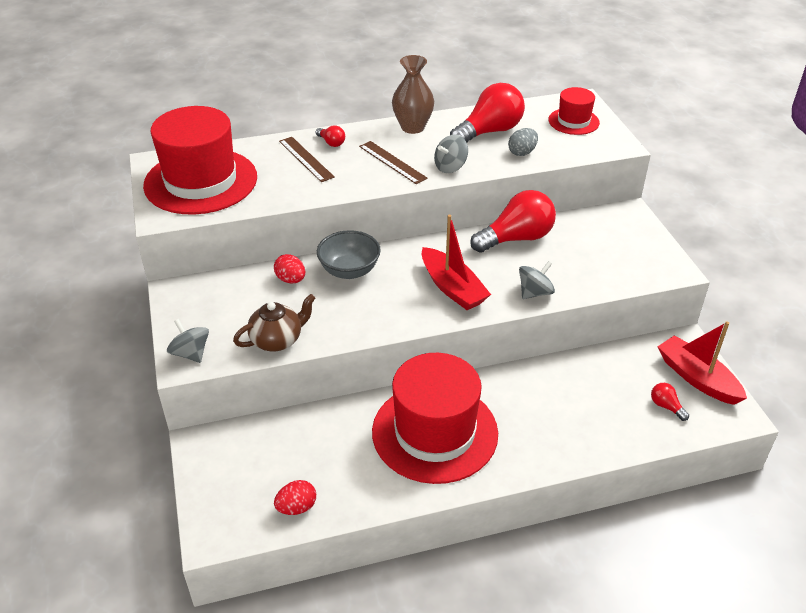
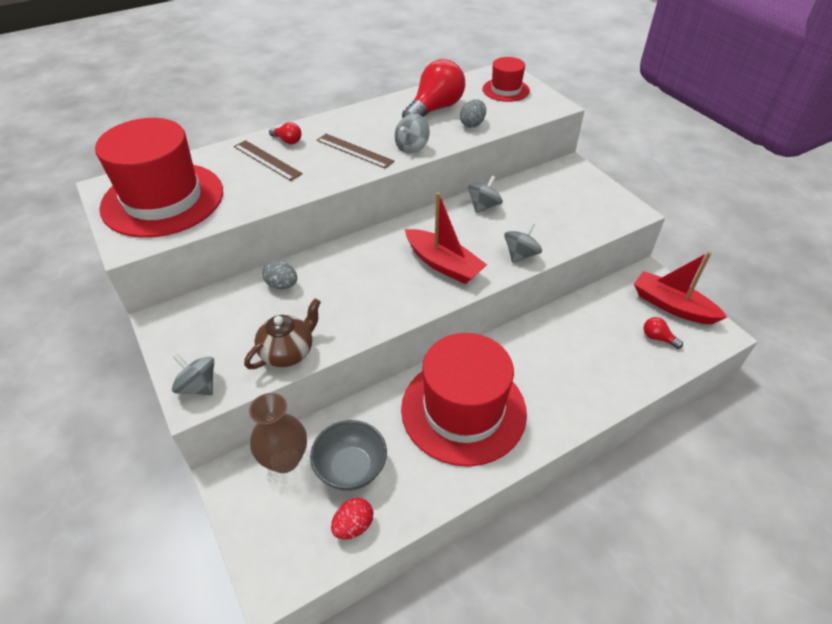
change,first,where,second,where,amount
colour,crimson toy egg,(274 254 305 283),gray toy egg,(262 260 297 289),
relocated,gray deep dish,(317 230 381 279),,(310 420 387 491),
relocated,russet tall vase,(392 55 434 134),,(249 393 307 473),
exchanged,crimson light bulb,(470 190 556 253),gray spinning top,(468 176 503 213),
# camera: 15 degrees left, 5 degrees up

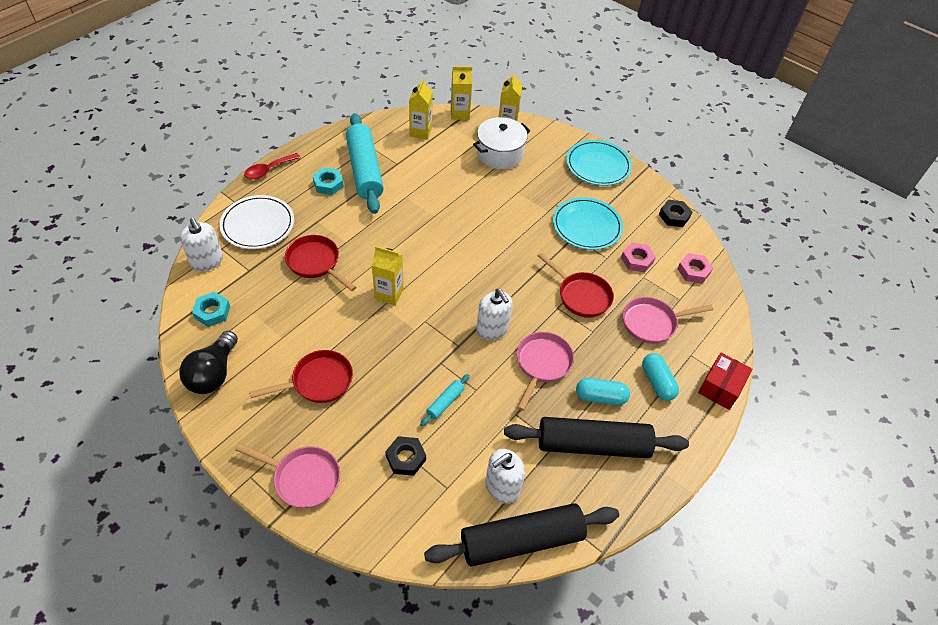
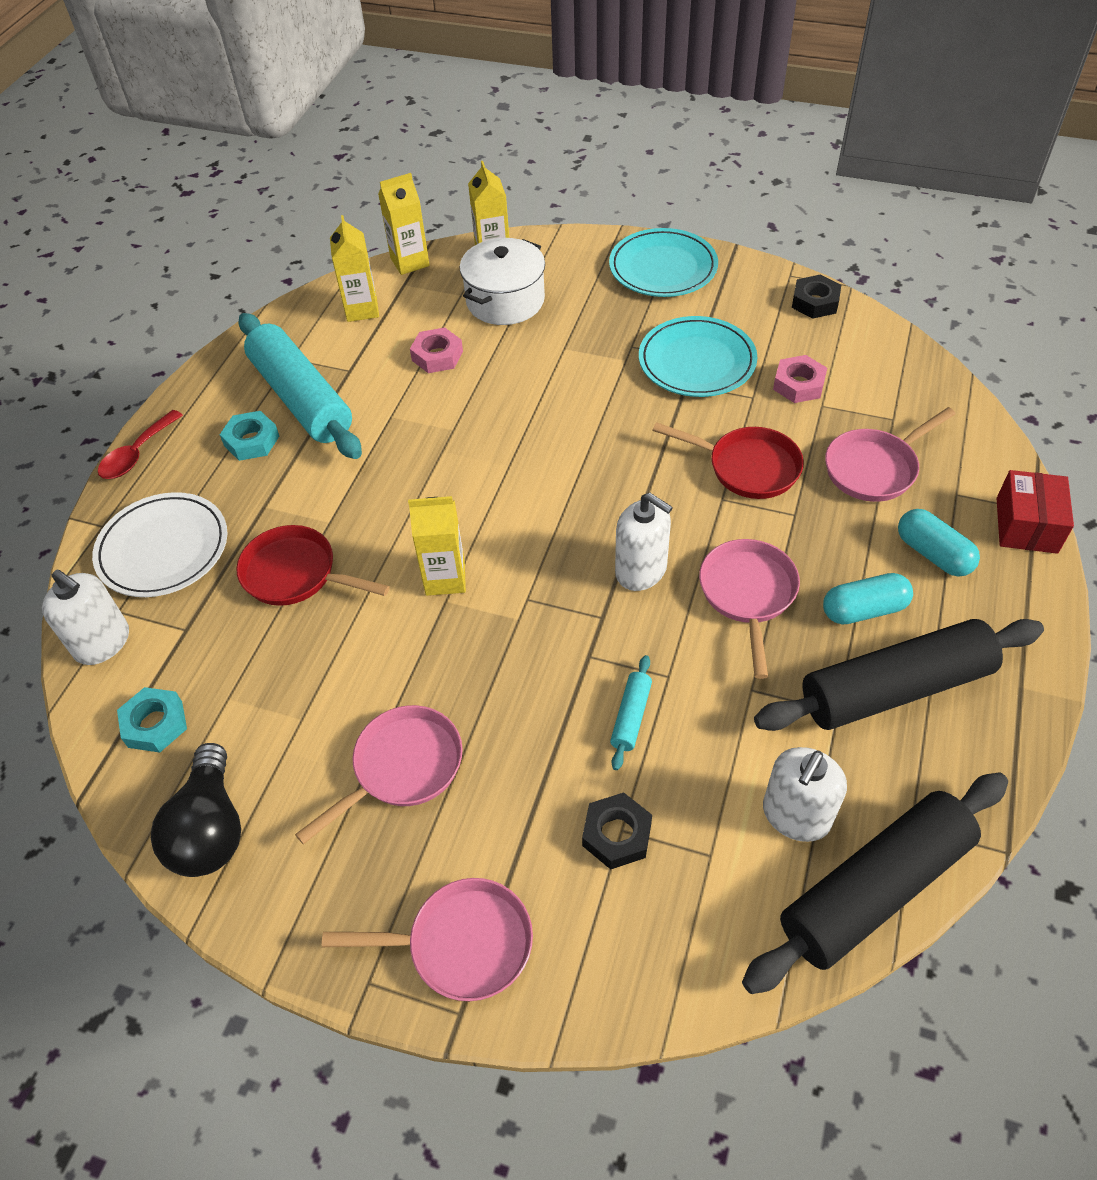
change,first,where,second,where,amount
colour,crimson frying pan,(249 350 353 403),rosy frying pan,(295 705 463 844),
relocated,rosy hex nut,(677 253 713 284),,(410 327 463 373),
# camera: 15 degrees left, 0 degrees up

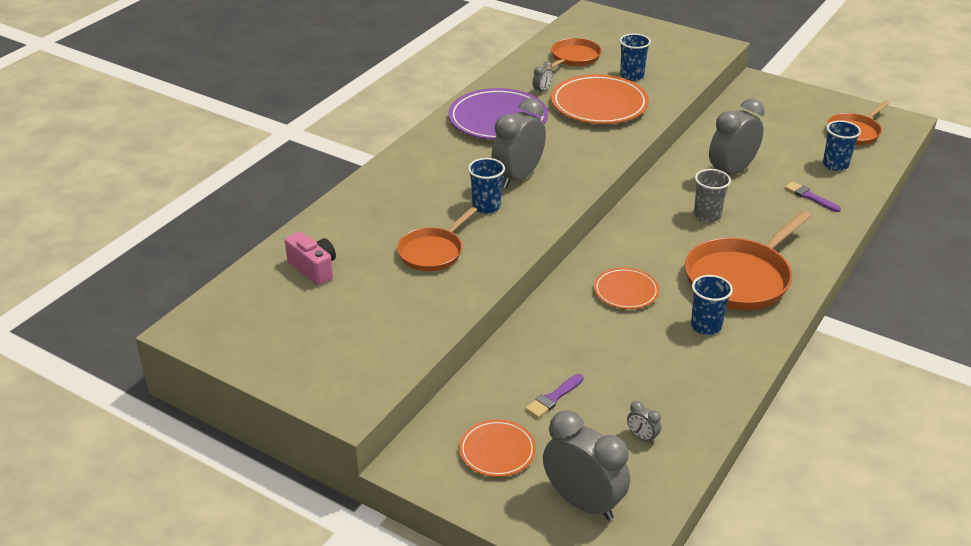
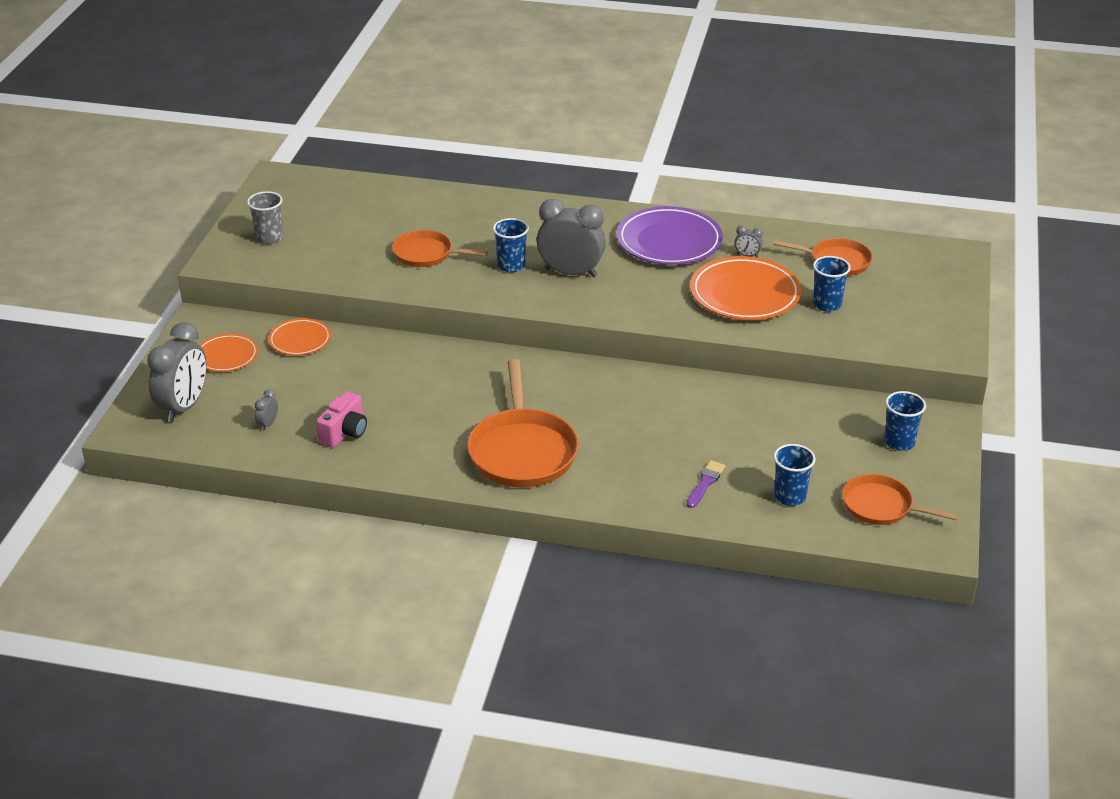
change,first,where,second,where,amount
relocated,rosy compact camera,(285 232 336 285),,(316 391 367 448),
missing,purple brush,(525 374 584 418),,,
relocated,orange plate,(594 268 659 309),,(268 318 331 356),
spun,orange frying pan,(685 211 811 310),,(467 359 579 487),120 degrees counterclockwise
relocated,royal blue tumbler,(691 275 733 335),,(884 391 926 451),
relocated,gray tumbler,(694 169 731 222),,(247 191 283 244),
missing,gray bedside clock,(709 98 765 175),,,
# camera: 70 degrees right, 0 degrees up

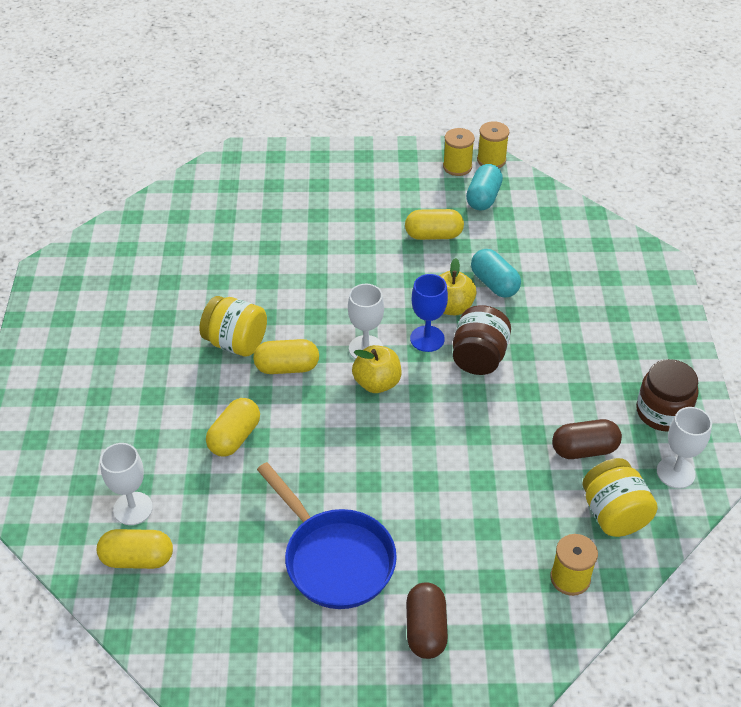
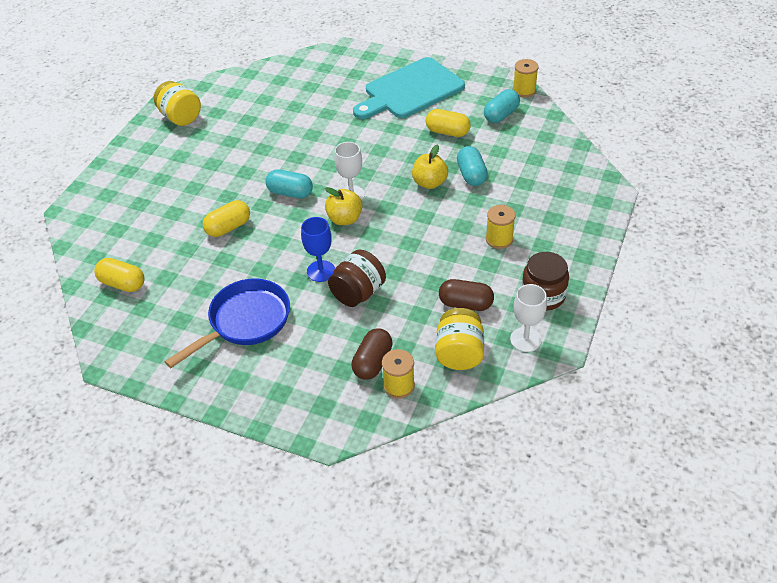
change,first,where,second,where,amount
missing,pure white goblet,(100 443 153 525),,,
relocated,golden jar,(199 296 267 357),,(154 81 201 126),
colour,golden capsule,(253 339 319 374),teal capsule,(266 169 313 199),
spun,royal blue frying pan,(257 462 397 609),,(165 278 290 368),120 degrees counterclockwise
relocated,russet capsule,(406 582 448 659),,(351 328 393 380),
relocated,royal blue goblet,(410 274 448 352),,(301 217 335 282),
relocated,golden reel of thread,(443 128 475 176),,(486 205 516 249),
relocated,russet jar,(453 305 511 375),,(328 250 386 307),
appeared,,,teal chopping board,(353 57 465 119),
# camera: 25 degrees right, 0 degrees up

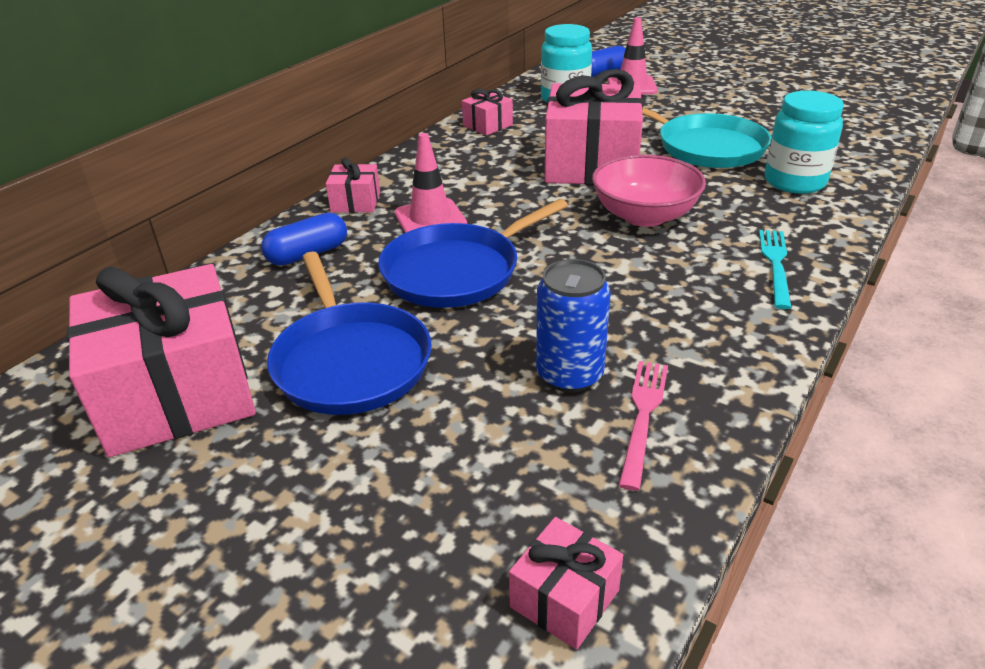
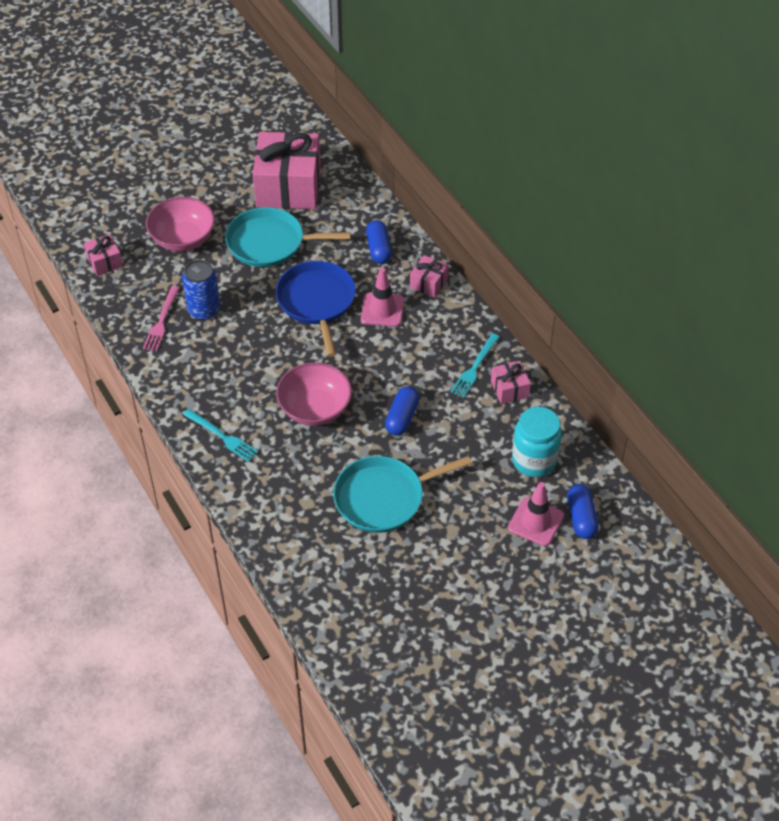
change,first,where,second,where,amount
colour,royal blue frying pan,(267 252 432 415),teal frying pan,(225 207 351 267),
exchanged,rosy present,(545 69 643 185),royal blue capsule,(385 386 419 436),
spun,rosy table fork,(619 361 668 491),,(143 286 179 351),60 degrees clockwise
missing,teal jar,(765 91 844 194),,,
appeared,,,rosy deep dish,(146 197 215 252),
appeared,,,teal table fork,(450 333 500 398),
# camera: 115 degrees right, 15 degrees up

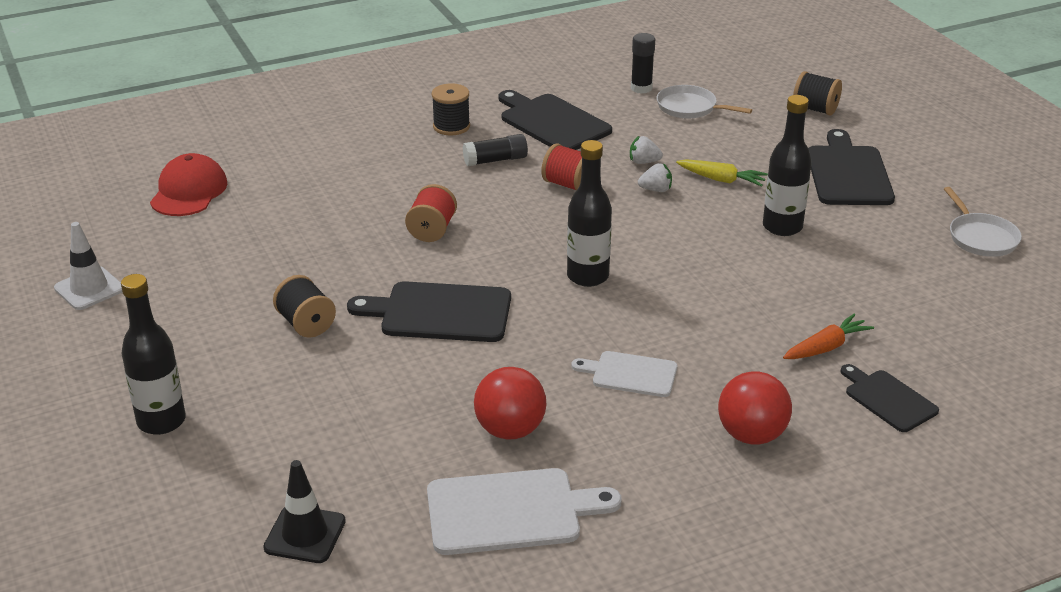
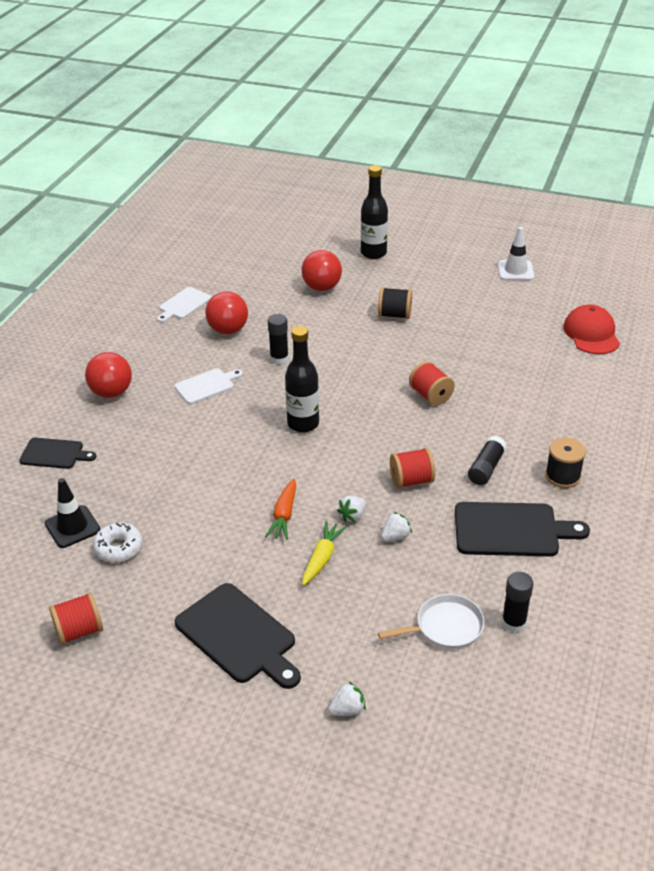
change,first,where,second,where,amount
spun,crimson baseball cap,(150 153 227 216),,(563 304 620 354),150 degrees counterclockwise
relocated,jet-black road cone,(263 460 346 563),,(45 478 101 548),
missing,jet-black chopping board,(347 281 511 342),,,
size,pure white chopping board,(427 468 621 555),,(157 287 212 323),x0.61
spun,golden toy carrot,(676 159 768 187),,(302 521 347 586),135 degrees clockwise
missing,jet-black bottle,(763 95 812 236),,,
relocated,orange toy carrot,(783 314 874 359),,(265 479 296 540),
exchanged,jet-black reel of thread,(793 71 842 116),pure white berry,(328 682 366 716),
exchanged,pure white frying pan,(944 187 1022 257),crimson reel of thread,(49 592 103 645),
appeared,,,pure white doughnut,(93 523 143 563),
appeared,,,jet-black stick of glue,(268 314 289 365),
appeared,,,crimson sphere,(302 250 342 291),
# camera: 135 degrees right, 5 degrees up

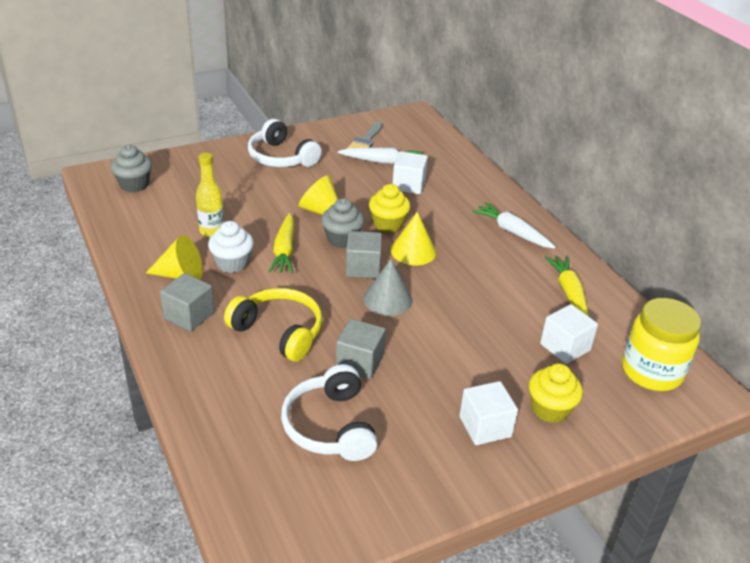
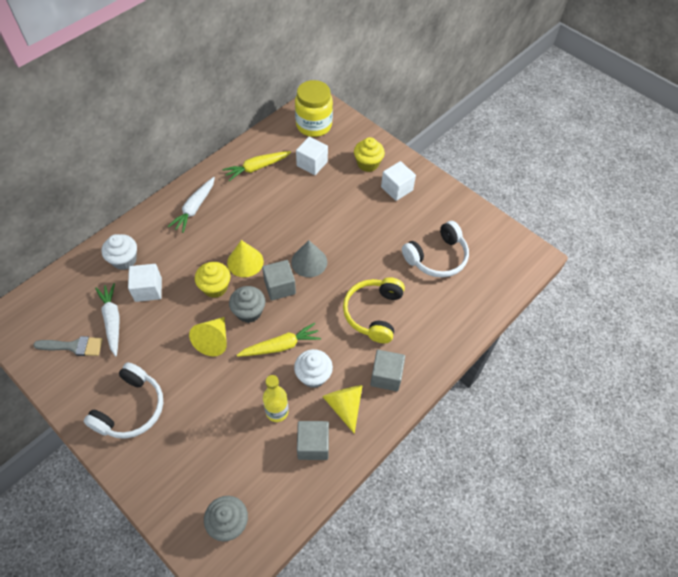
change,first,where,second,where,amount
relocated,gray solid cube,(336 319 386 379),,(297 421 329 460),
appeared,,,pure white muffin,(101 234 137 270),
# camera: 110 degrees left, 20 degrees up

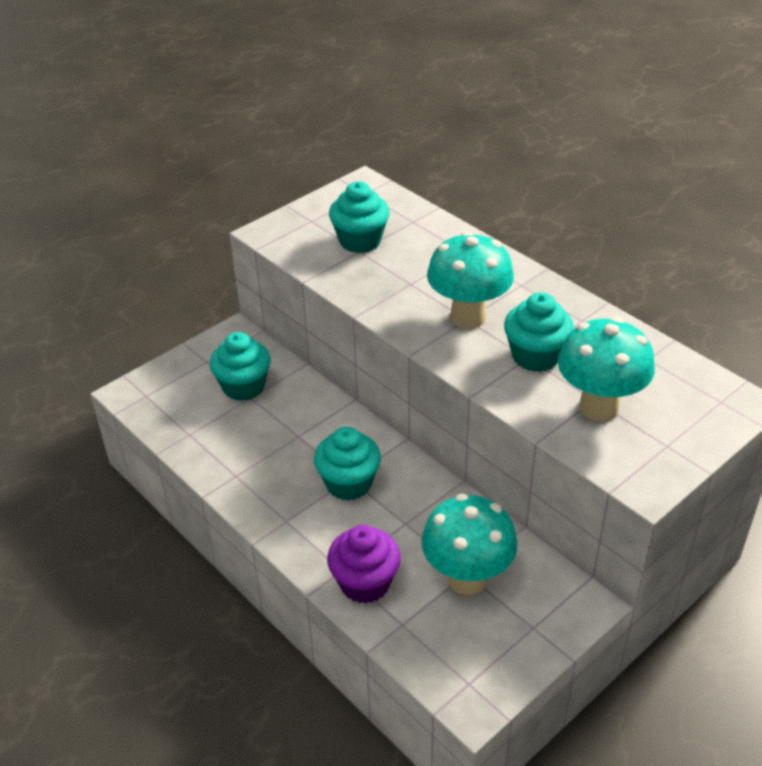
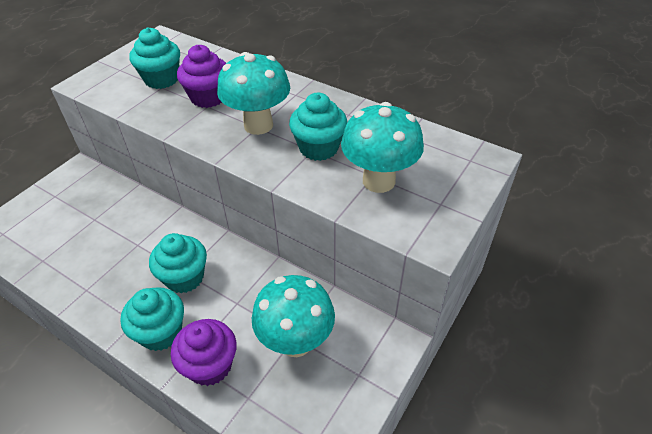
change,first,where,second,where,amount
relocated,teal muffin,(210 332 271 401),,(120 287 184 351),
appeared,,,purple muffin,(177 45 226 108),
# camera: 15 degrees left, 5 degrees up

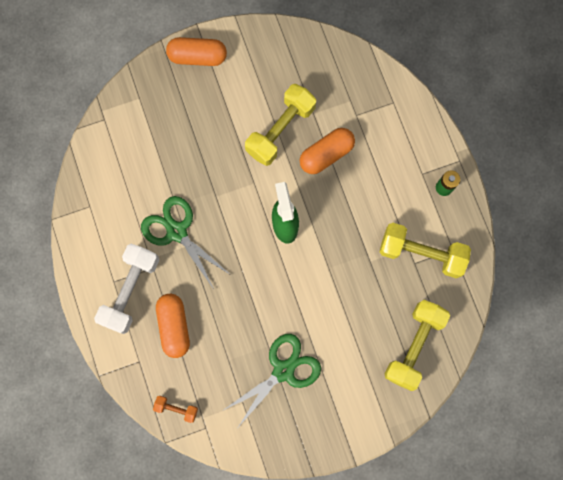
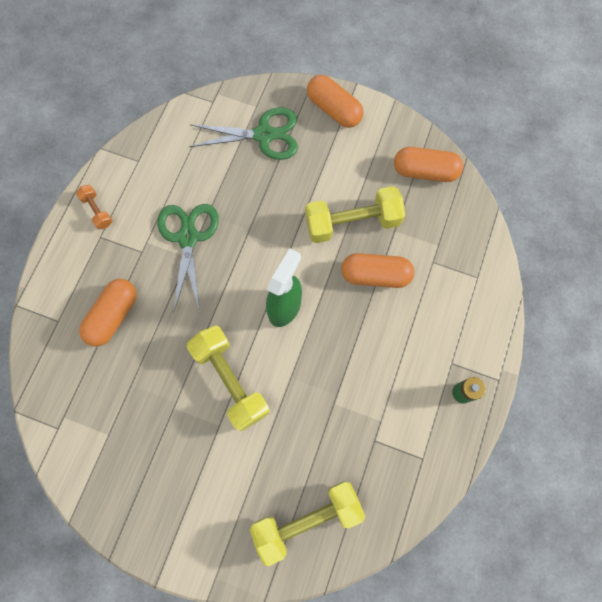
change,first,where,second,where,amount
missing,pure white dumbbell,(94 244 159 334),,,
relocated,orange dumbbell,(153 396 198 423),,(76 185 113 230),
relocated,emerald pair of scissors,(222 334 321 427),,(189 107 298 160),
relocated,golden dumbbell,(380 223 471 278),,(187 325 270 431),
appeared,,,orange capsule,(394 147 464 182),
# camera: 40 degrees right, 5 degrees down

